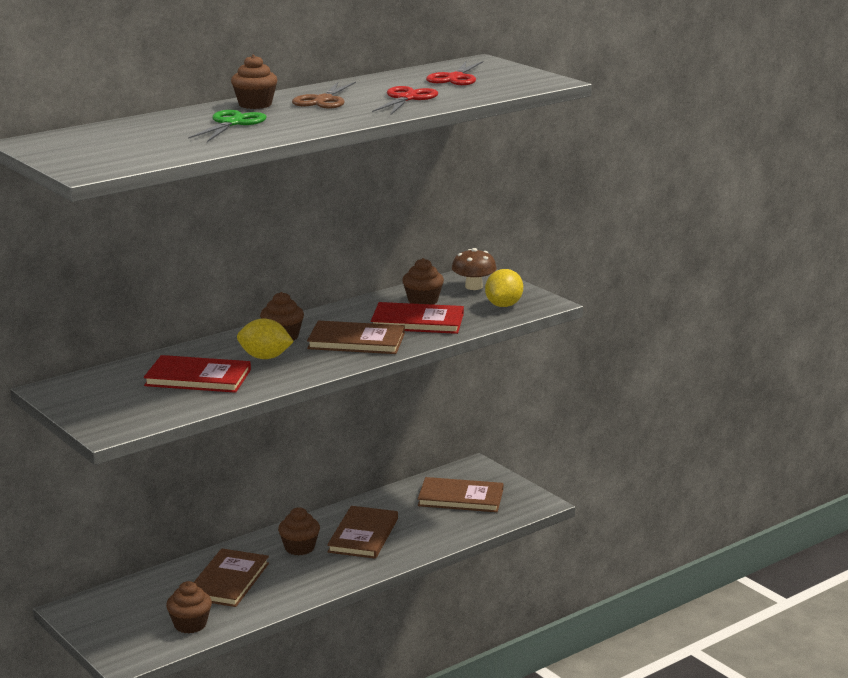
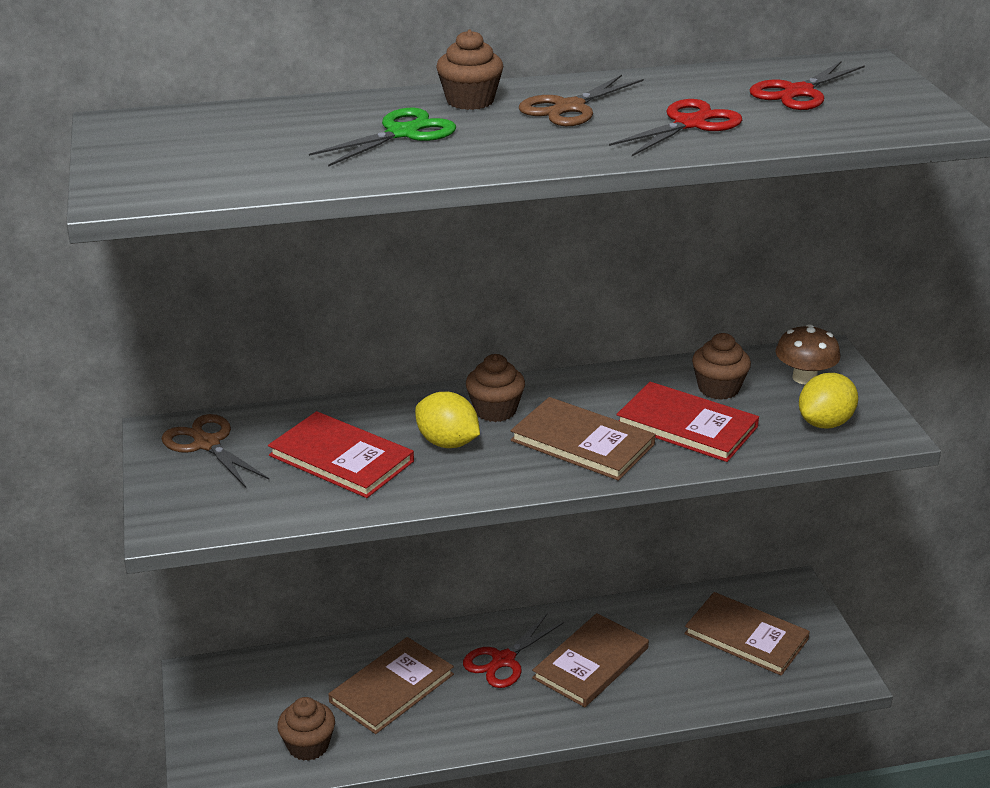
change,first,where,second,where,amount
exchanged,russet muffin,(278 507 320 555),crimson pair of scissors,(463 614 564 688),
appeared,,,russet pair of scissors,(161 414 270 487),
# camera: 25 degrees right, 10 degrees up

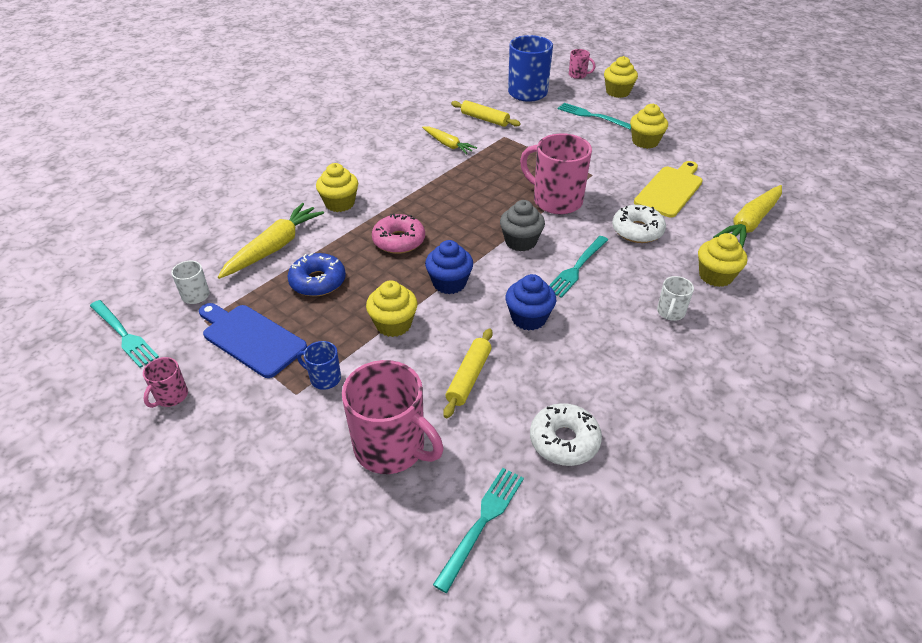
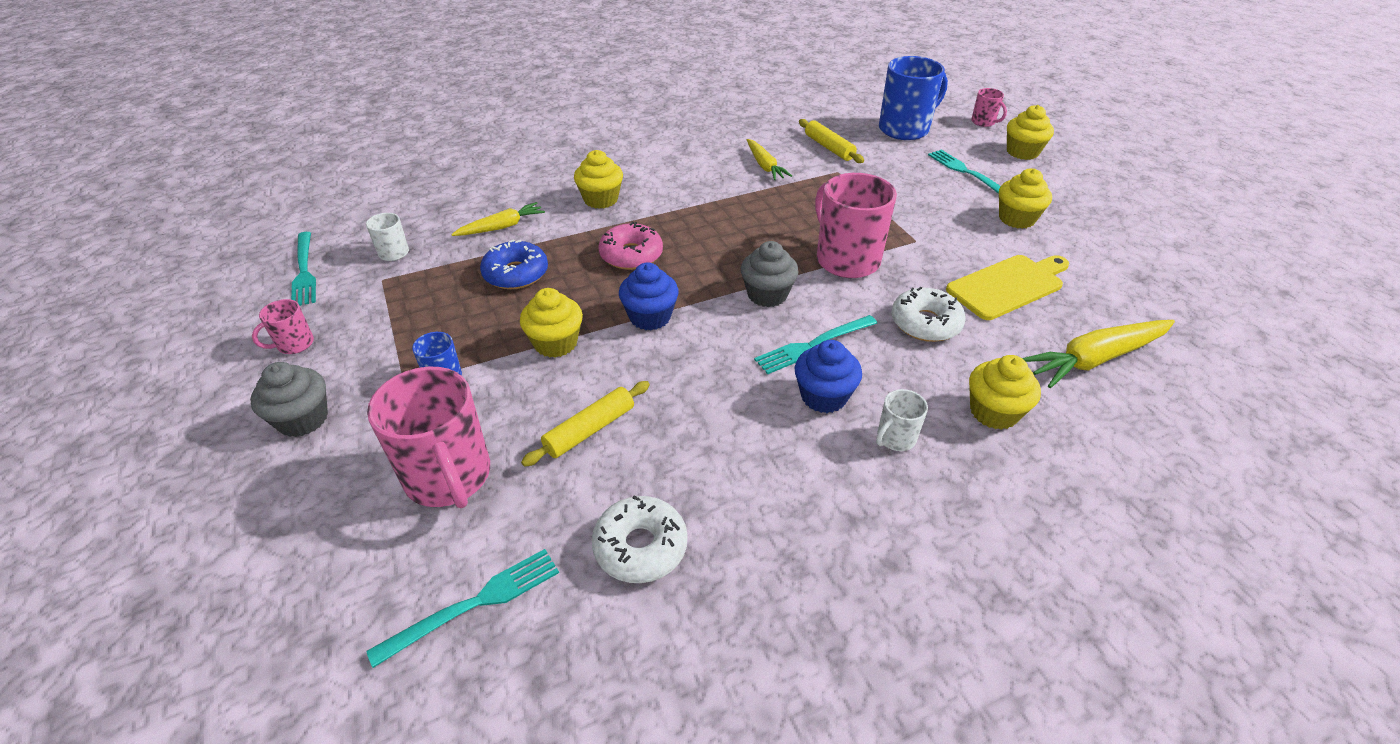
change,first,where,second,where,amount
missing,royal blue chopping board,(199 303 307 378),,,
size,golden toy carrot,(218 203 324 279),,(451 202 545 236),x0.62
relocated,royal blue muffin,(506 274 556 330),,(795 340 862 413),
appeared,,,gray muffin,(250 362 328 437),
# camera: 25 degrees right, 0 degrees up

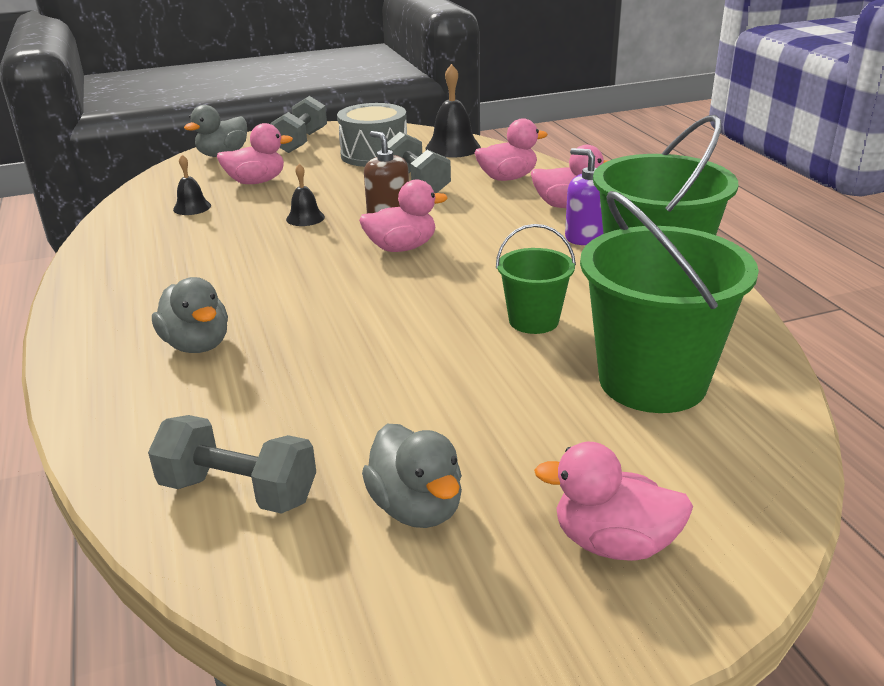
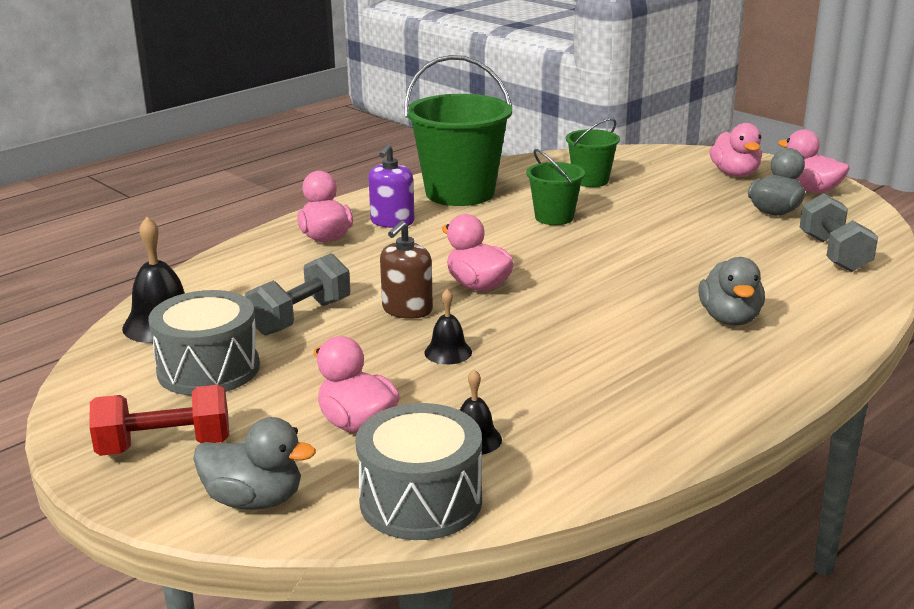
change,first,where,second,where,amount
spun,gray rubber duck,(152 277 228 353),,(698 257 765 326),150 degrees clockwise
colour,gray dumbbell,(270 96 327 153),crimson dumbbell,(89 385 229 456),
relocated,rosy rubber duck,(475 118 548 181),,(778 129 850 193),
size,emerald pail,(580 191 759 413),,(565 118 620 187),x0.53
appeared,,,gray drum,(356 403 482 540),
# camera: 115 degrees left, 5 degrees down

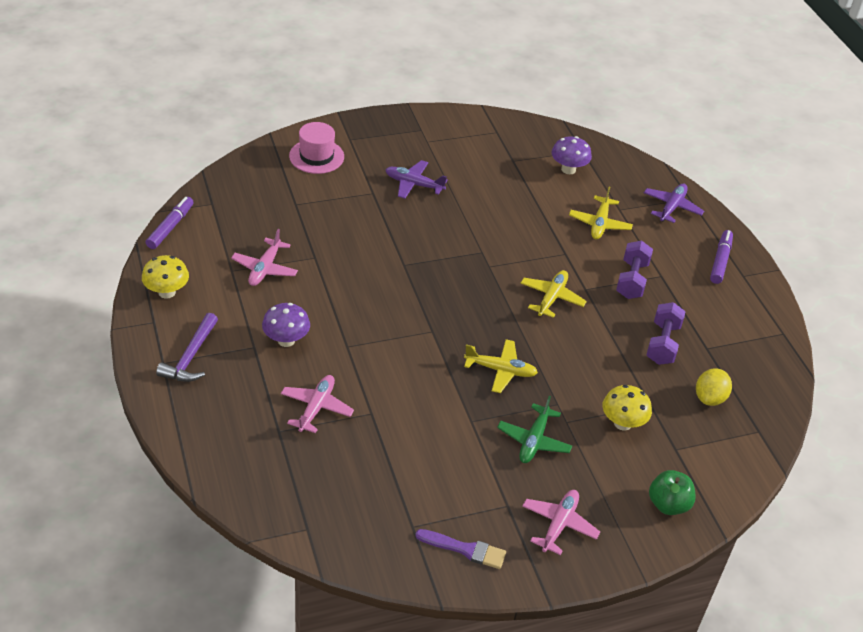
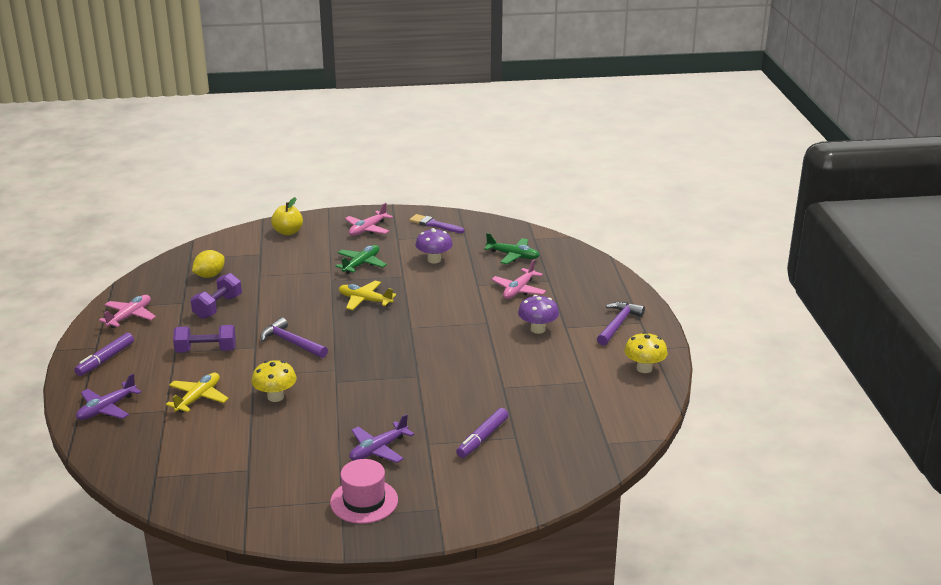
change,first,where,second,where,amount
relocated,purple marker pen,(146 197 193 249),,(456 408 508 458),
relocated,rosy toy plane,(231 229 298 286),,(99 295 156 328),
relocated,rosy hat,(289 122 344 174),,(330 459 398 524),
spun,purple toy plane,(386 160 448 199),,(349 414 414 463),105 degrees clockwise
exchanged,golden toy plane,(521 270 587 318),purple carpenter's hammer,(260 317 328 358),
relocated,purple mushroom,(552 136 592 174),,(416 228 453 263),
relocated,golden mushroom,(603 385 652 431),,(252 360 297 402),
spun,purple dumbbell,(616 241 653 299),,(173 325 236 353),60 degrees clockwise
colour,emerald toy apple,(649 470 696 515),golden toy apple,(271 197 303 236),
appeared,,,emerald toy plane,(484 233 540 264),
# camera: 165 degrees left, 15 degrees down

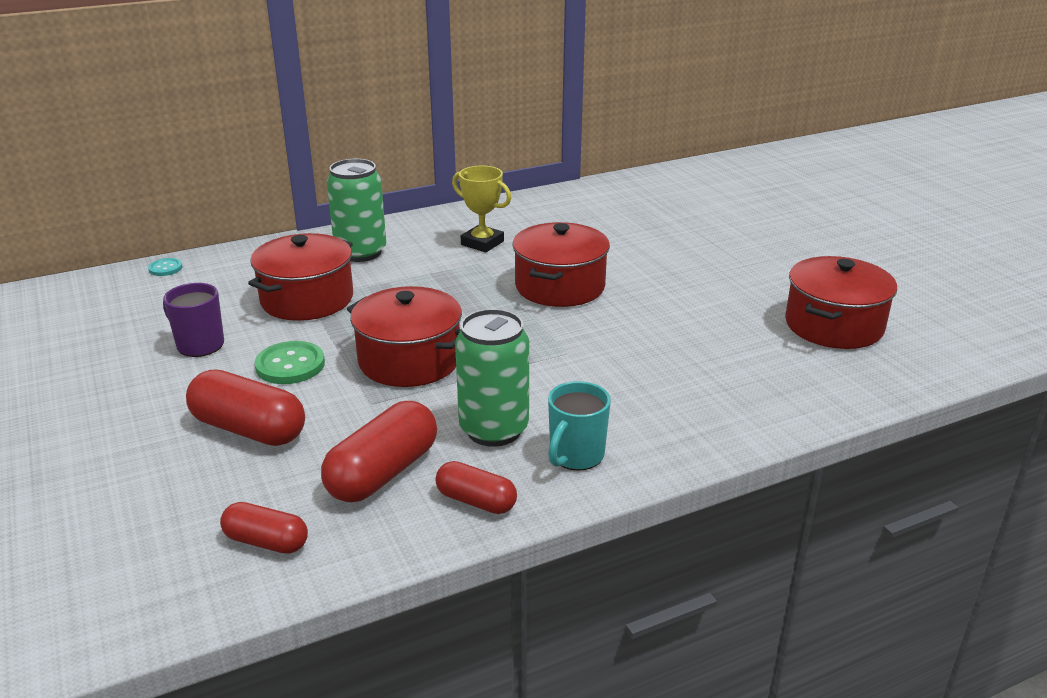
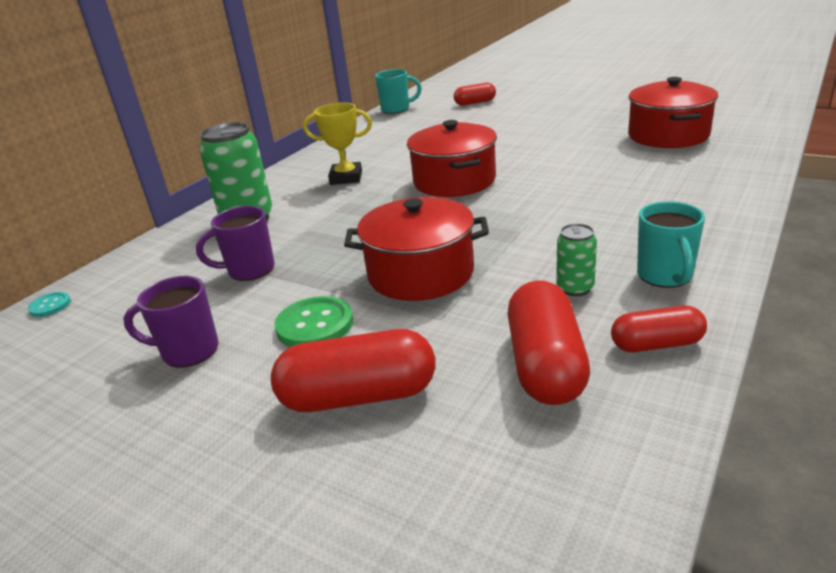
change,first,where,second,where,amount
relocated,crimson capsule,(220 502 308 554),,(454 83 496 106),
exchanged,crimson stockpot,(248 233 353 321),purple coffee mug,(196 206 275 281),
size,emerald tin,(455 309 529 447),,(556 223 597 296),x0.52
appeared,,,teal coffee mug,(375 69 422 114),
# camera: 30 degrees left, 0 degrees up

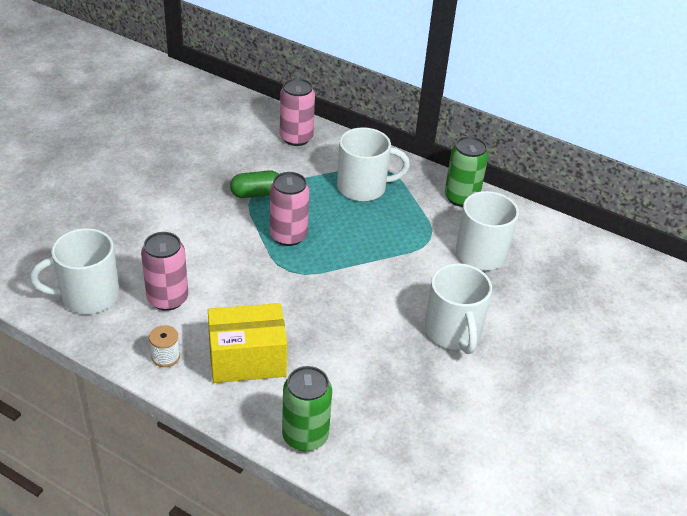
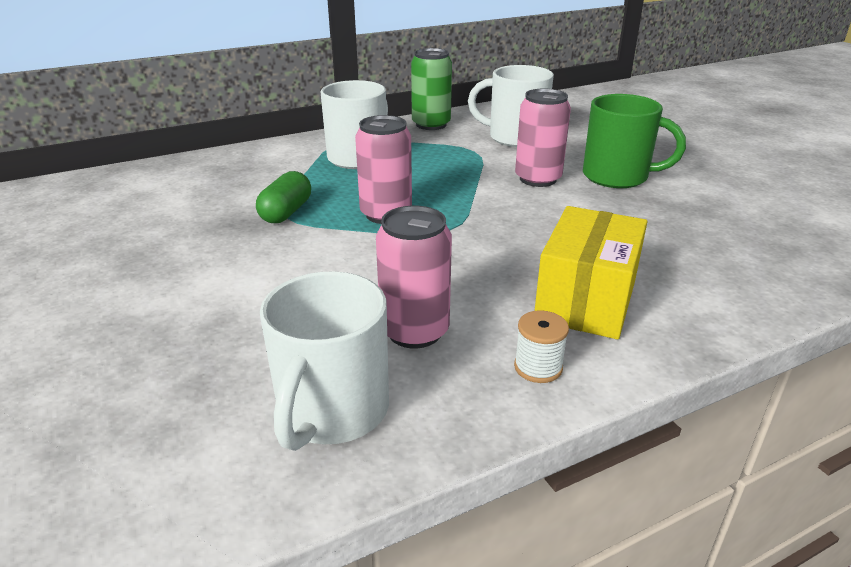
change,first,where,second,where,amount
relocated,rosy tin,(280 78 315 146),,(515 89 571 187),
missing,emerald tin,(282 366 332 451),,,
colour,pure white coffee mug,(425 263 492 354),emerald coffee mug,(583 94 686 188),
# camera: 55 degrees left, 10 degrees down

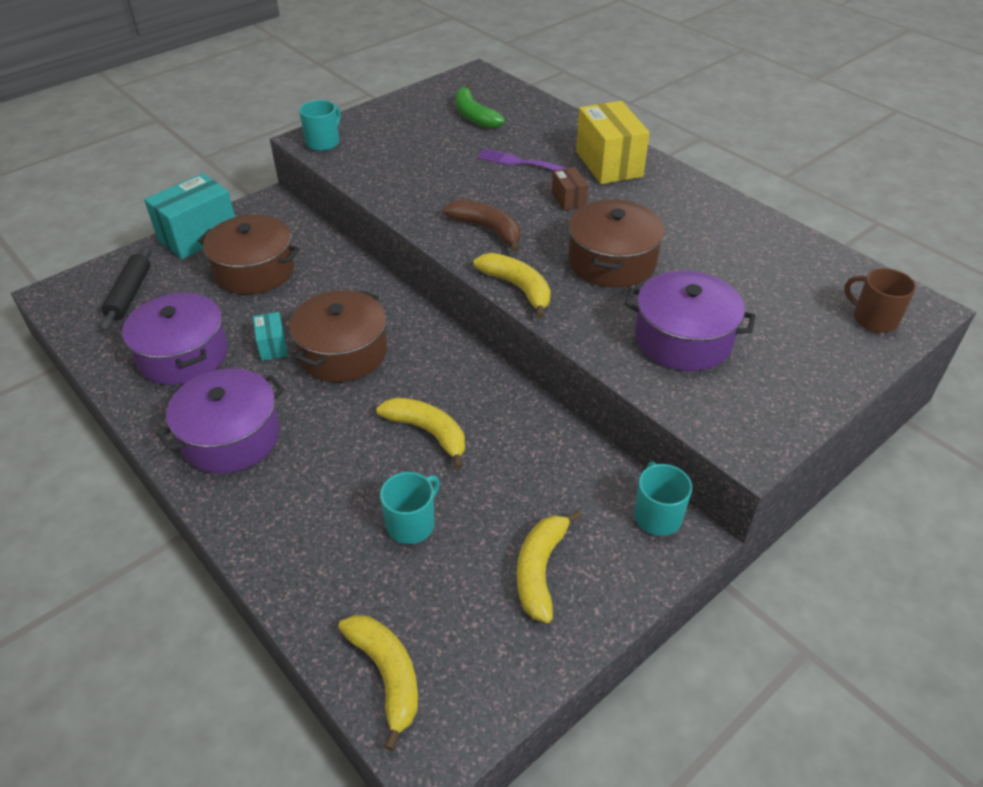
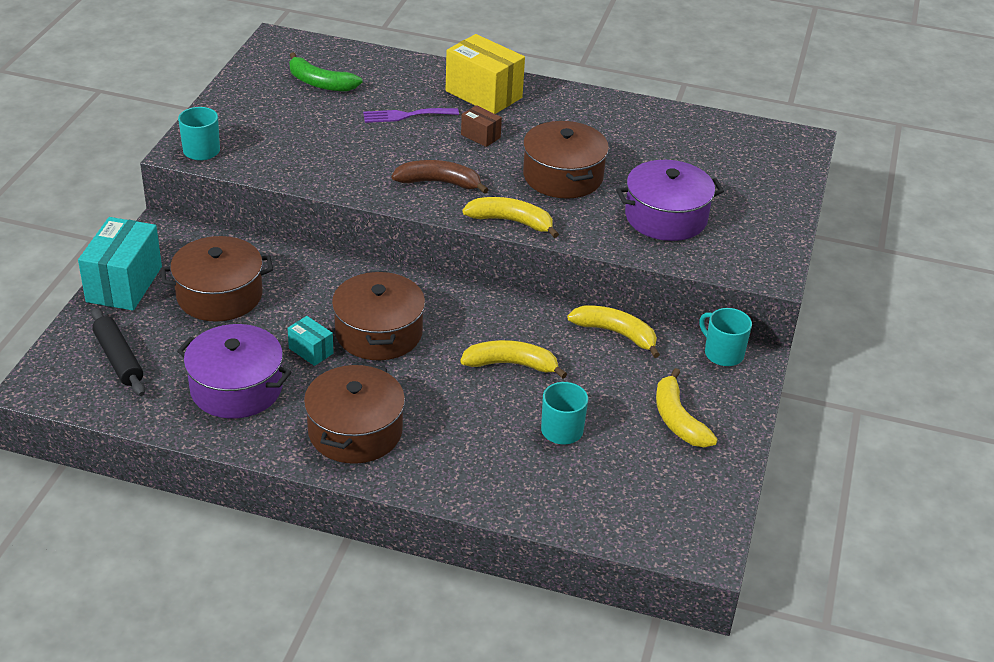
change,first,where,second,where,amount
colour,purple stockpot,(157 368 285 473),russet stockpot,(304 363 405 464),
relocated,golden toy banana,(338 615 418 751),,(567 305 660 358),
missing,russet coffee mug,(844 268 916 333),,,
# camera: 35 degrees left, 5 degrees down

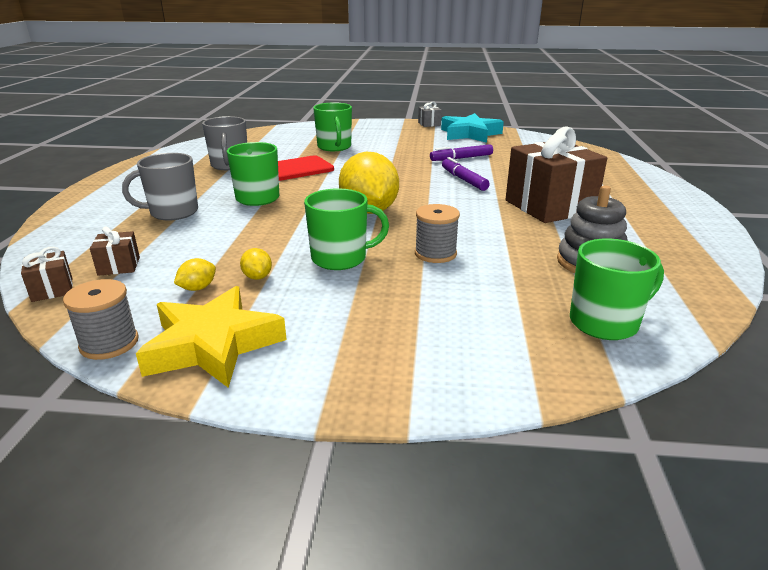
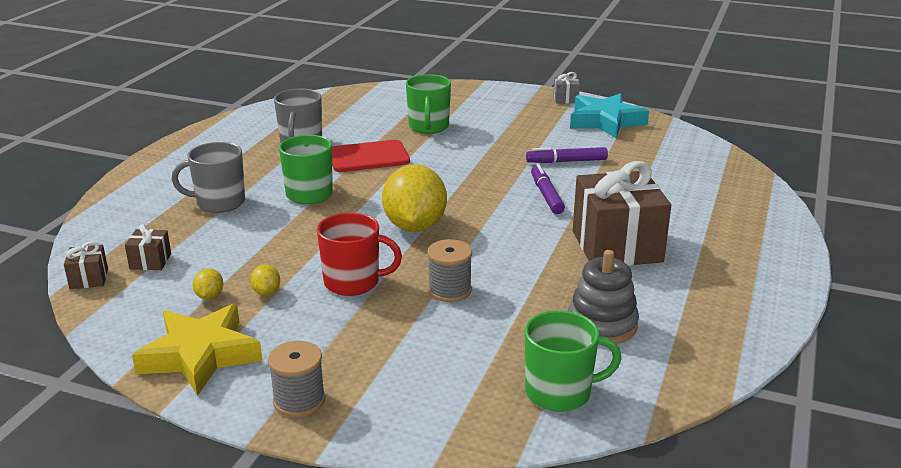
change,first,where,second,where,amount
relocated,gray reel of thread,(63 279 139 360),,(268 341 325 417),
spun,golden lemon,(174 258 216 291),,(193 268 223 300),60 degrees counterclockwise
colour,emerald coffee mug,(304 188 389 270),crimson coffee mug,(317 213 402 296),
# camera: 15 degrees right, 0 degrees up

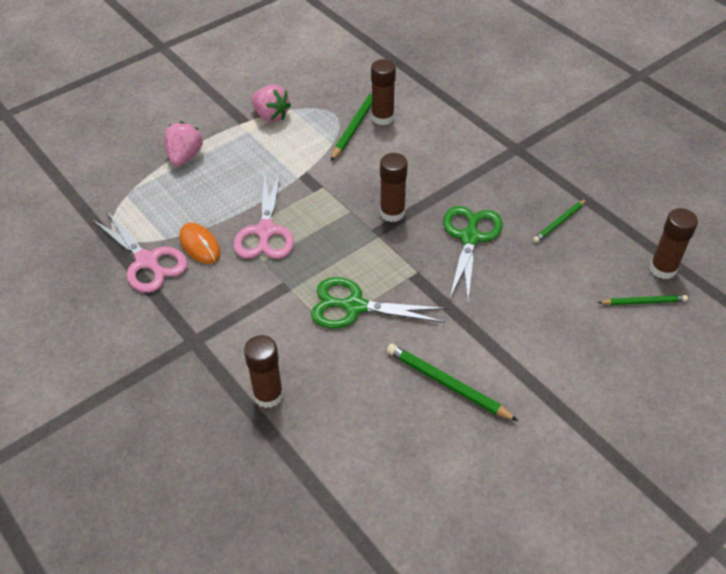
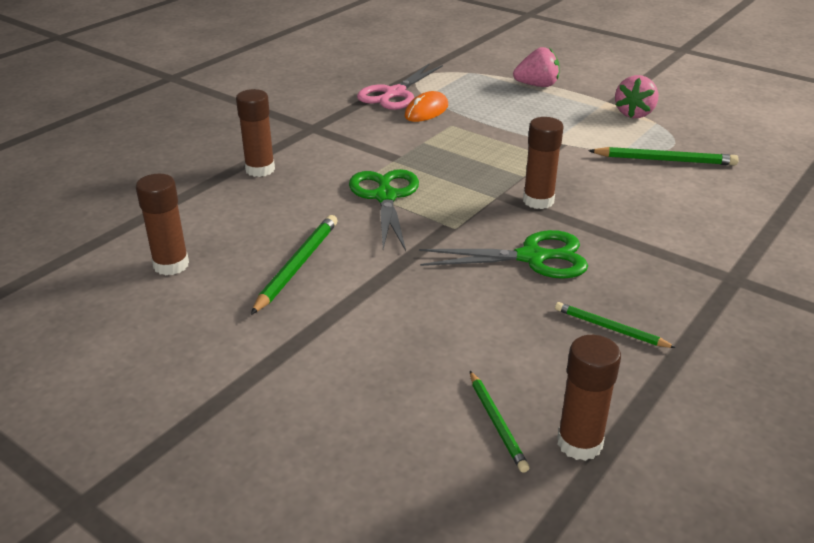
change,first,where,second,where,amount
missing,rosy pair of scissors,(234 171 294 259),,,
relocated,russet stick of glue,(371 59 396 125),,(136 174 189 275),
# camera: 75 degrees right, 15 degrees down

